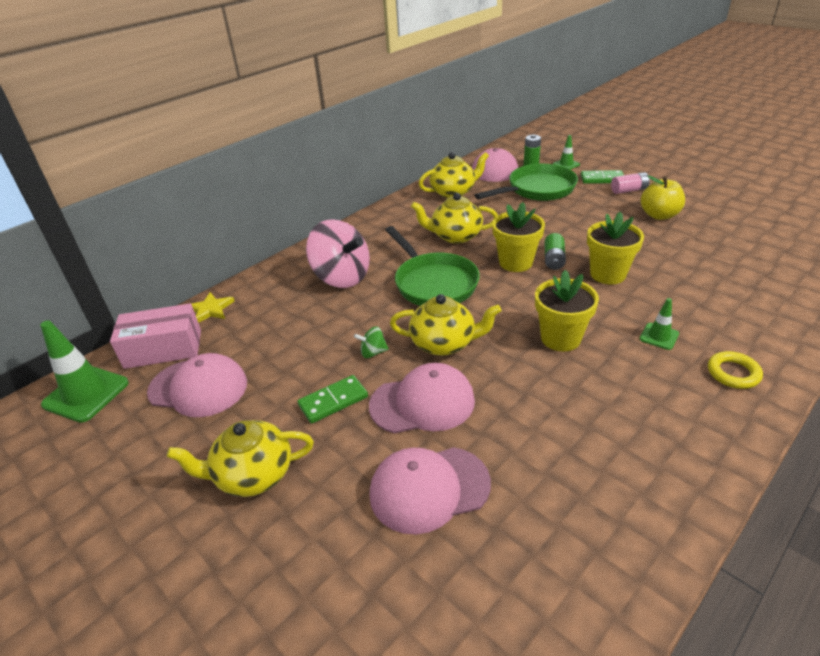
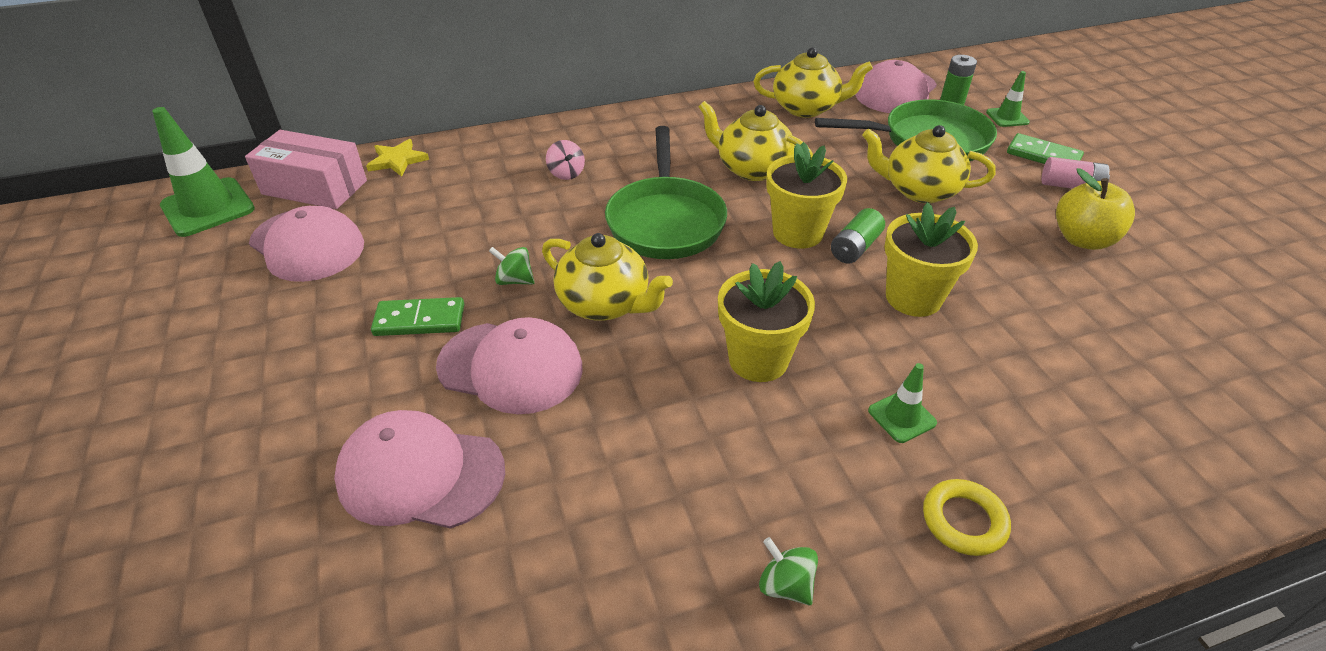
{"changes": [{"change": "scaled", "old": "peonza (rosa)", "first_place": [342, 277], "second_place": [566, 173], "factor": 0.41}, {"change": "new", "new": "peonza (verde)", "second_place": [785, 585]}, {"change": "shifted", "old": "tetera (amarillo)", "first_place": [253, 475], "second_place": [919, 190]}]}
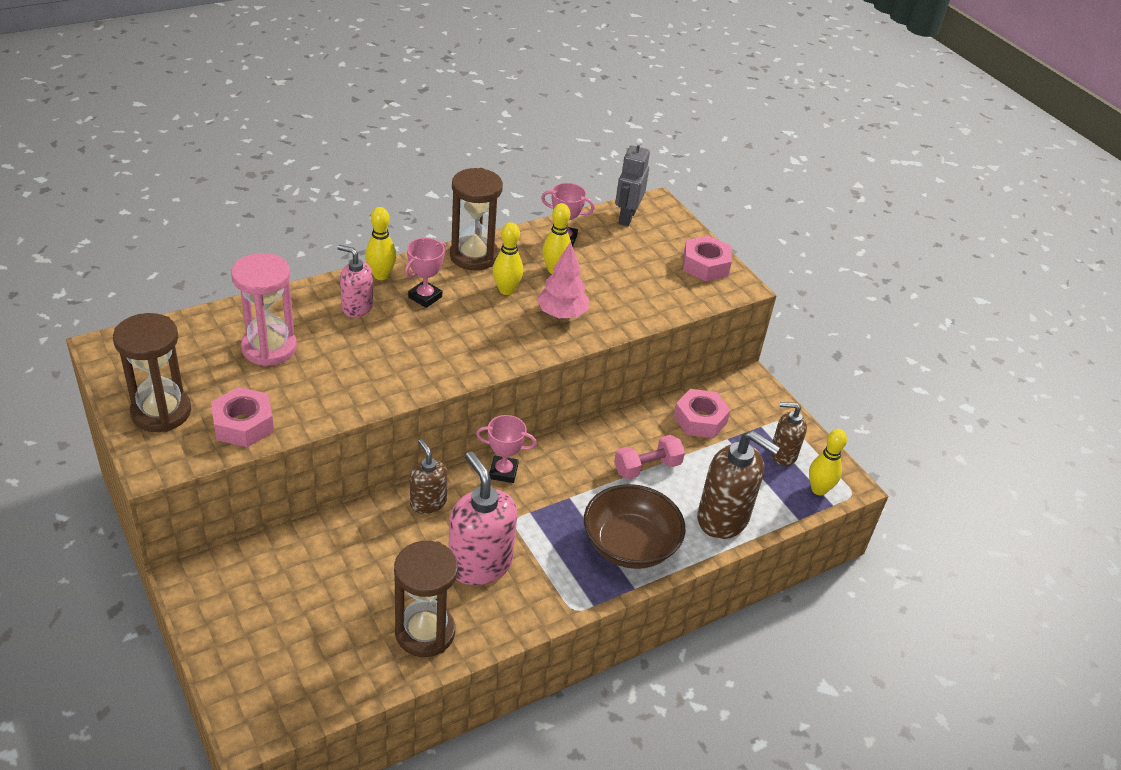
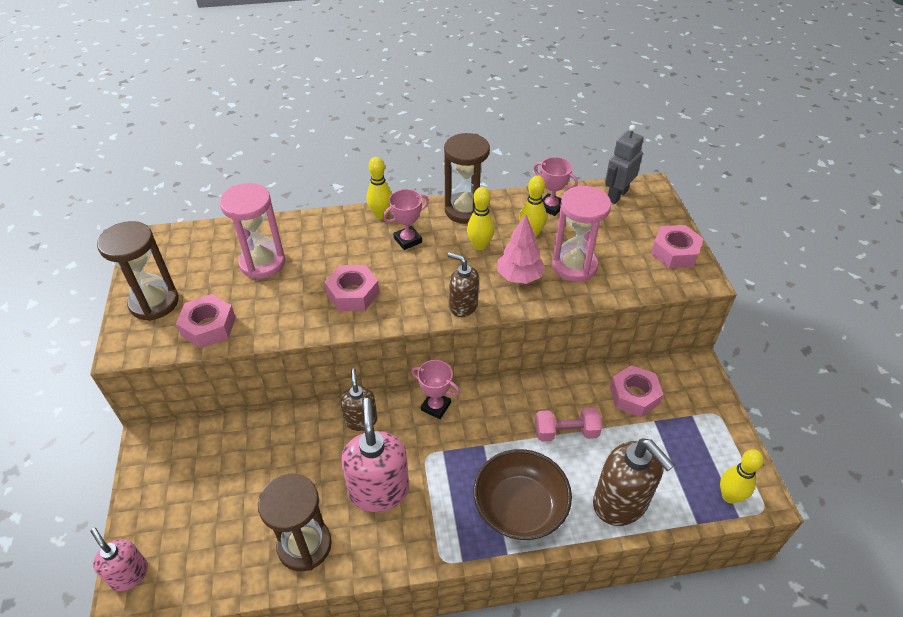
{"changes": [{"change": "shifted", "old": "dispensador de jabón (rosa)", "first_place": [357, 307], "second_place": [129, 574]}, {"change": "new", "new": "tuerca (rosa)", "second_place": [353, 293]}, {"change": "shifted", "old": "dispensador de jabón (marrón)", "first_place": [783, 454], "second_place": [463, 306]}, {"change": "new", "new": "reloj de arena (rosa)", "second_place": [574, 266]}]}
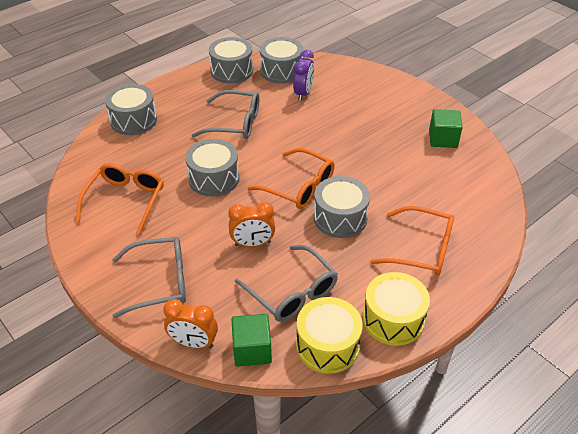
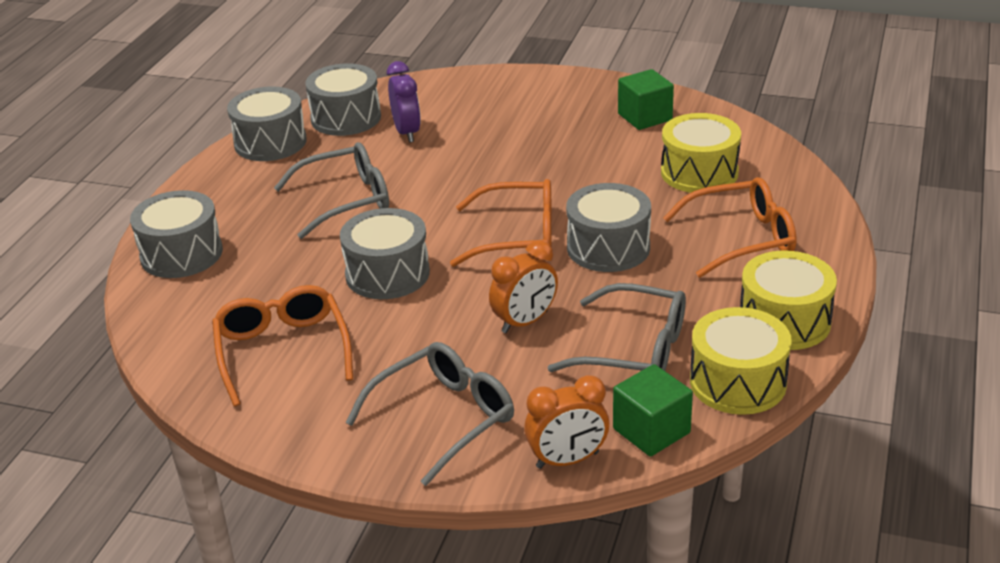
{"changes": [{"change": "new", "new": "tambor (amarillo)", "second_place": [699, 172]}]}
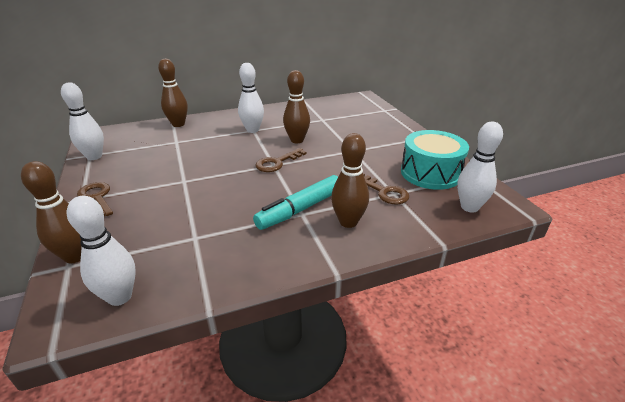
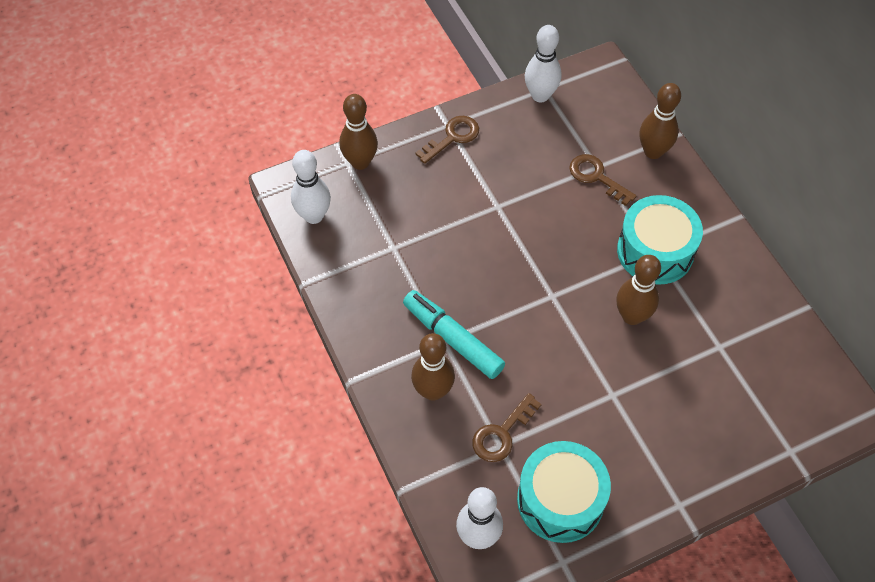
{"changes": [{"change": "shifted", "old": "llave (marrón)", "first_place": [277, 163], "second_place": [596, 177]}, {"change": "swapped", "old": "bolo (blanco)", "new": "tambor (turquesa)", "first_place": [252, 130], "second_place": [655, 251]}]}
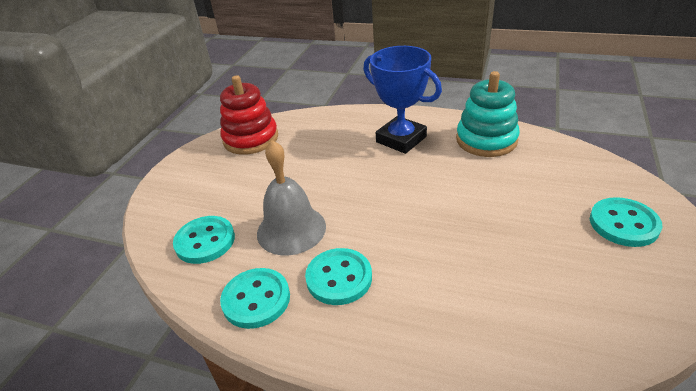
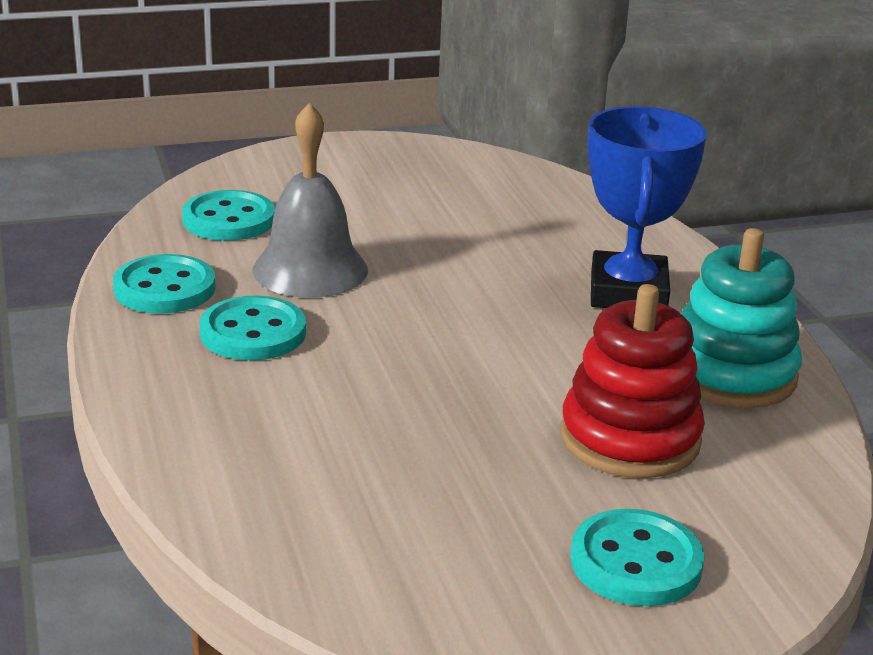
{"changes": [{"change": "shifted", "old": "juguete apilable (rojo)", "first_place": [251, 139], "second_place": [630, 438]}]}
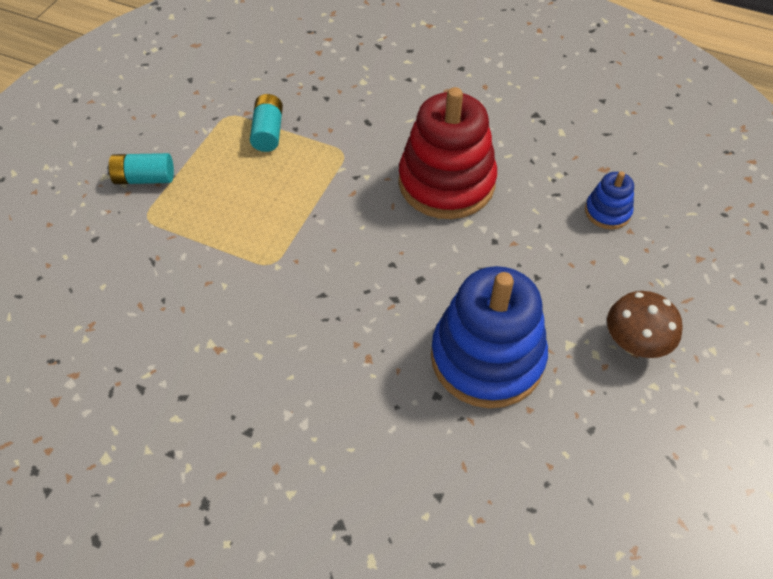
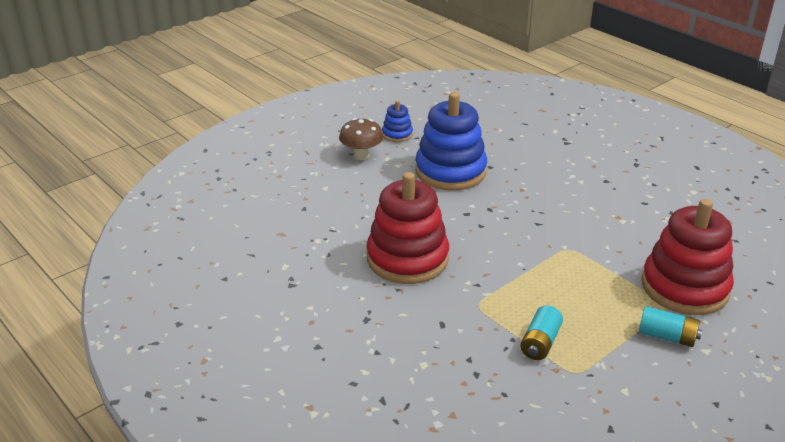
{"changes": [{"change": "shifted", "old": "juguete apilable (azul)", "first_place": [607, 212], "second_place": [397, 134]}, {"change": "new", "new": "juguete apilable (rojo)", "second_place": [684, 287]}]}
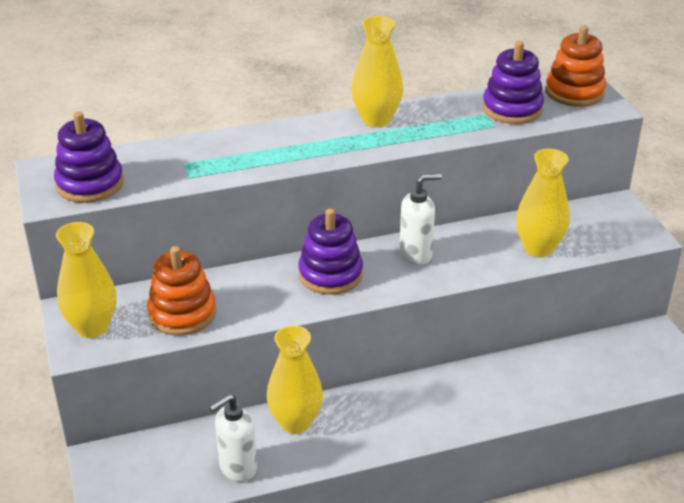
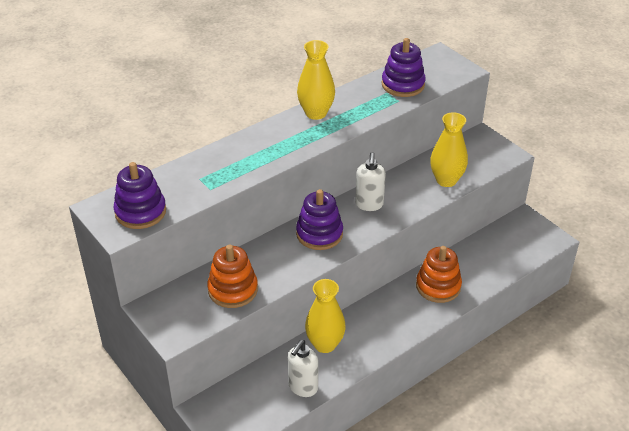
{"changes": [{"change": "rotated", "old": "dispensador de jabón (blanco)", "first_place": [416, 255], "second_place": [369, 205], "degrees": 135}, {"change": "shifted", "old": "juguete apilable (naranja)", "first_place": [574, 92], "second_place": [438, 286]}, {"change": "gone", "old": "florero (amarillo)", "first_place": [92, 327]}]}
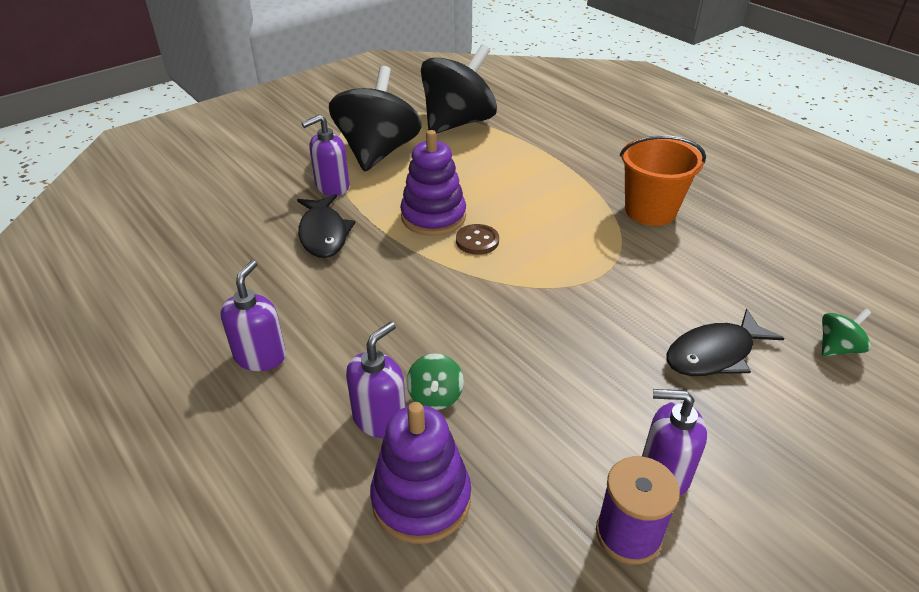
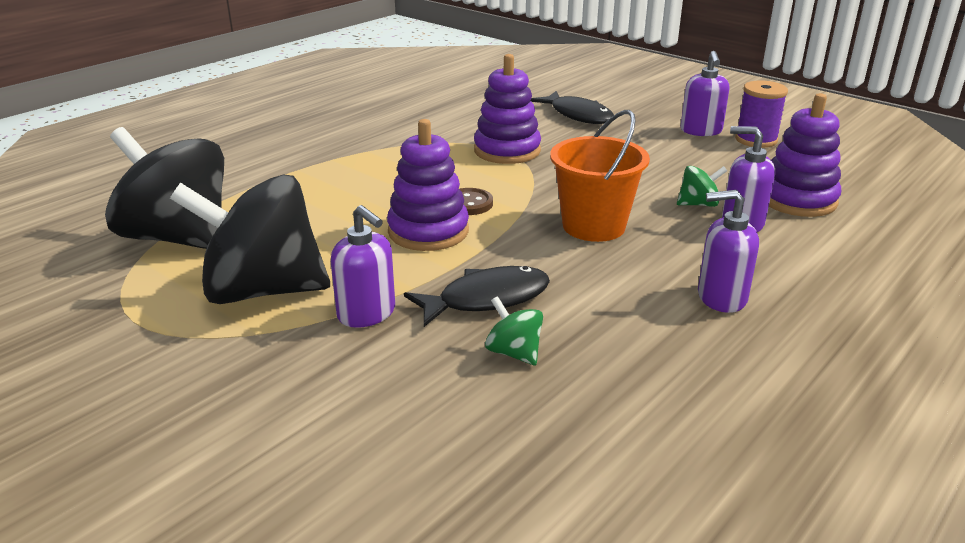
{"changes": [{"change": "new", "new": "juguete apilable (morado)", "second_place": [507, 151]}, {"change": "shifted", "old": "peonza (verde)", "first_place": [837, 348], "second_place": [514, 352]}, {"change": "shifted", "old": "balde (naranja)", "first_place": [650, 211], "second_place": [594, 226]}]}
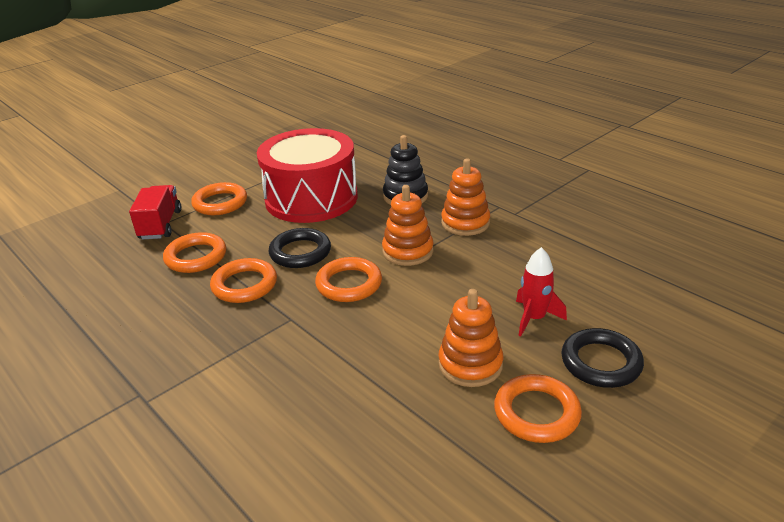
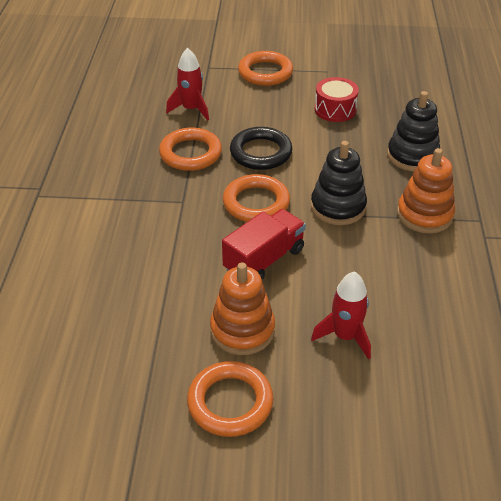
{"changes": [{"change": "swapped", "old": "anillo (naranja)", "new": "cohete (rojo)", "first_place": [196, 257], "second_place": [191, 109]}, {"change": "shifted", "old": "camión (rojo)", "first_place": [160, 225], "second_place": [264, 260]}, {"change": "repainted", "old": "juguete apilable (naranja)", "new": "juguete apilable (negro)", "first_place": [408, 251], "second_place": [338, 207]}, {"change": "scaled", "old": "tambor (rojo)", "first_place": [311, 198], "second_place": [335, 109], "factor": 0.42}, {"change": "gone", "old": "anillo (negro)", "first_place": [601, 362]}]}
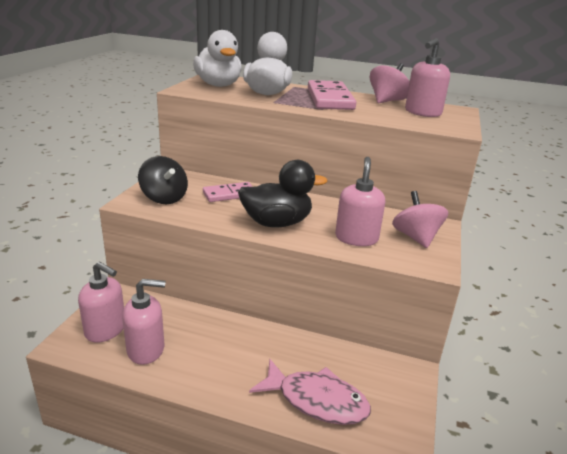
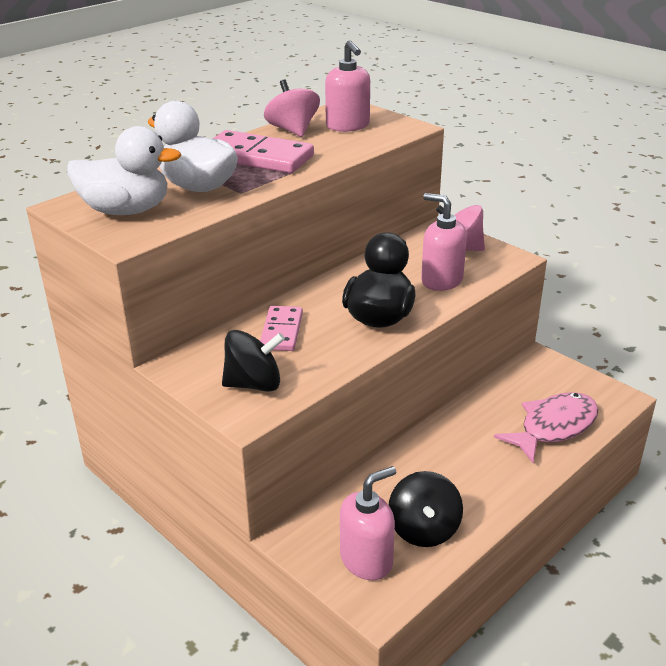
{"changes": [{"change": "swapped", "old": "dispensador de jabón (rosa)", "new": "peonza (negro)", "first_place": [146, 349], "second_place": [424, 529]}]}
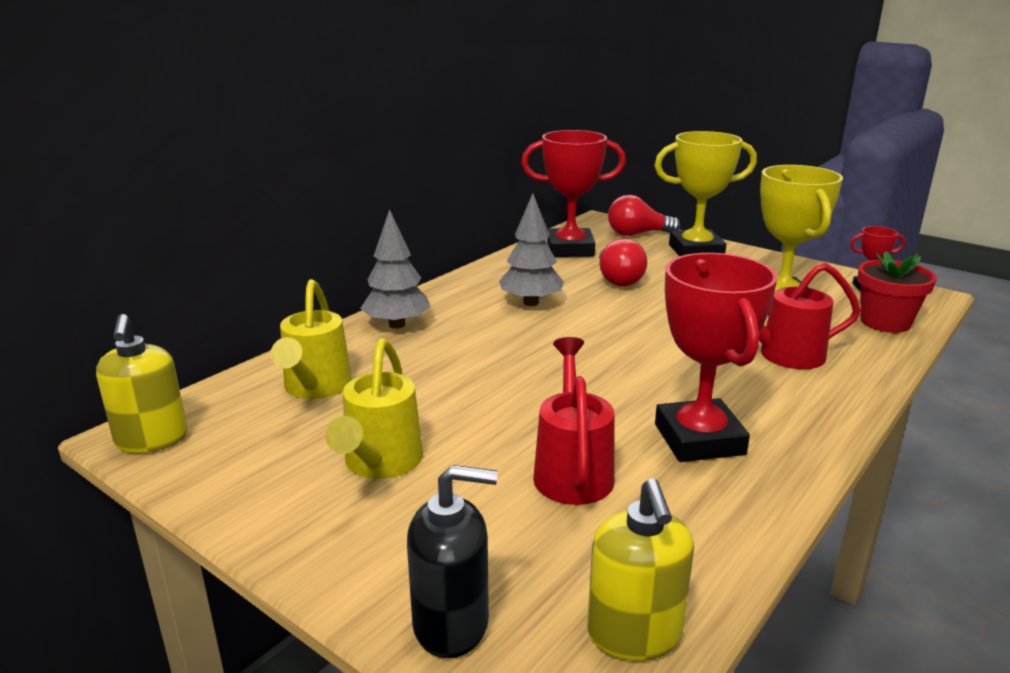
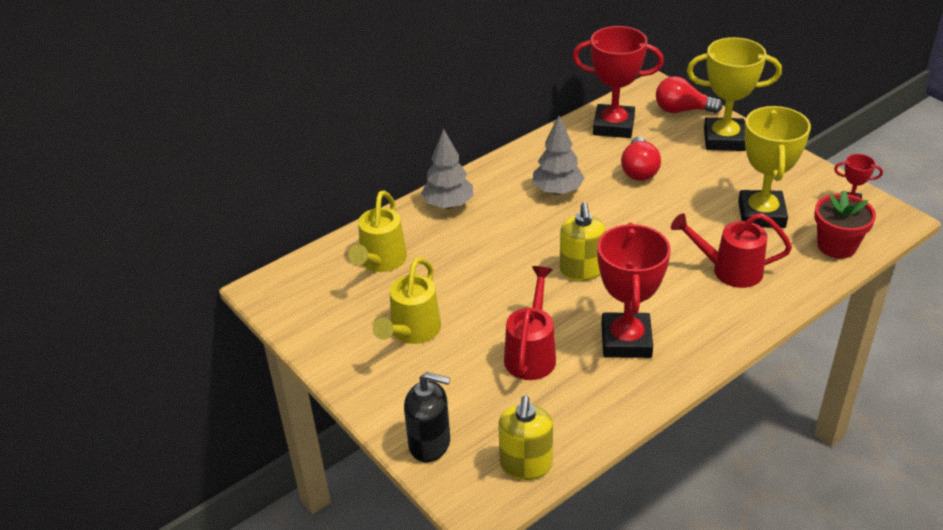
{"changes": [{"change": "shifted", "old": "dispensador de jabón (amarillo)", "first_place": [152, 440], "second_place": [581, 271]}]}
